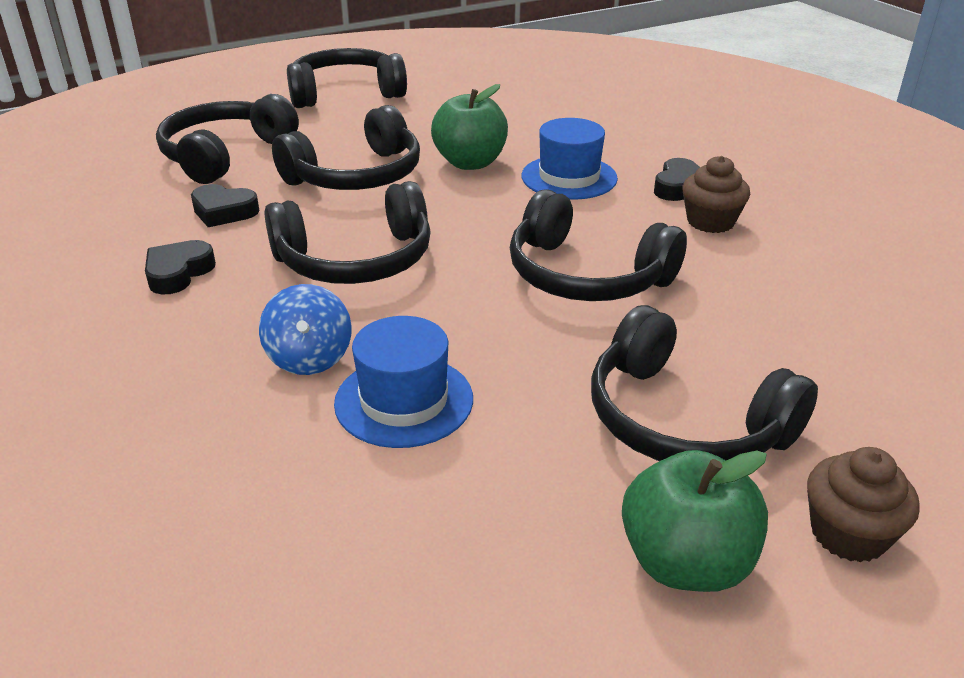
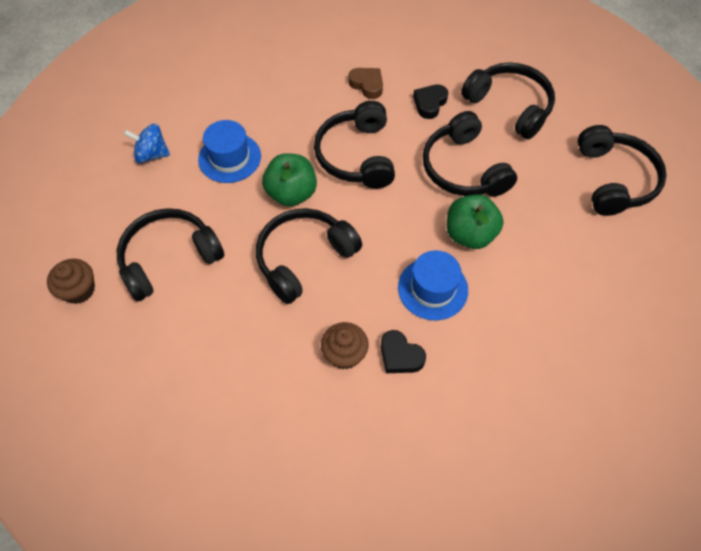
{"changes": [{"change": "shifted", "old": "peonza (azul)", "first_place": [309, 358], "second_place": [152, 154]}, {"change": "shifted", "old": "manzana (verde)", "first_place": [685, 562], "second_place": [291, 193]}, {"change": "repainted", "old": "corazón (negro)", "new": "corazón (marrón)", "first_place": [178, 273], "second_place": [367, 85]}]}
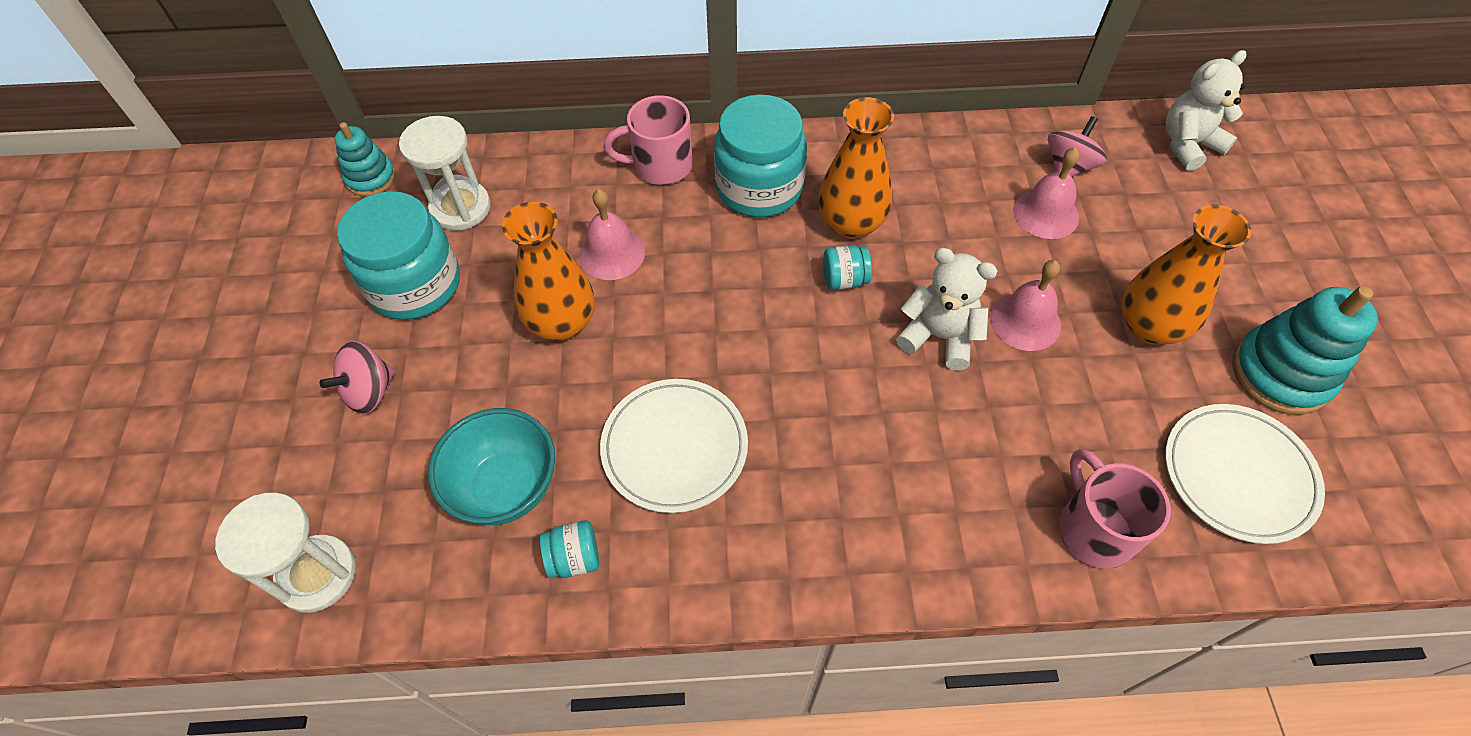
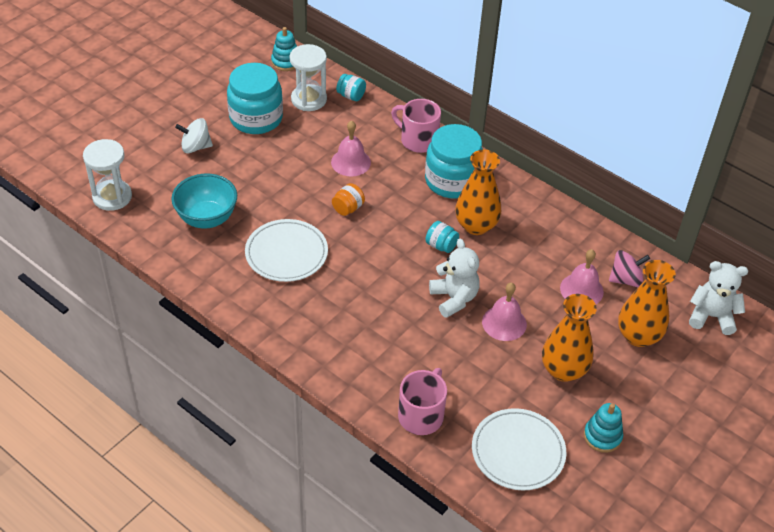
{"changes": [{"change": "repainted", "old": "peonza (rosa)", "new": "peonza (blanco)", "first_place": [369, 391], "second_place": [195, 147]}, {"change": "new", "new": "tarro (naranja)", "second_place": [348, 208]}, {"change": "shifted", "old": "tarro (turquesa)", "first_place": [574, 558], "second_place": [351, 96]}, {"change": "scaled", "old": "juguete apilable (turquesa)", "first_place": [1280, 373], "second_place": [602, 436], "factor": 0.6}, {"change": "shifted", "old": "florero (naranja)", "first_place": [562, 323], "second_place": [638, 336]}]}
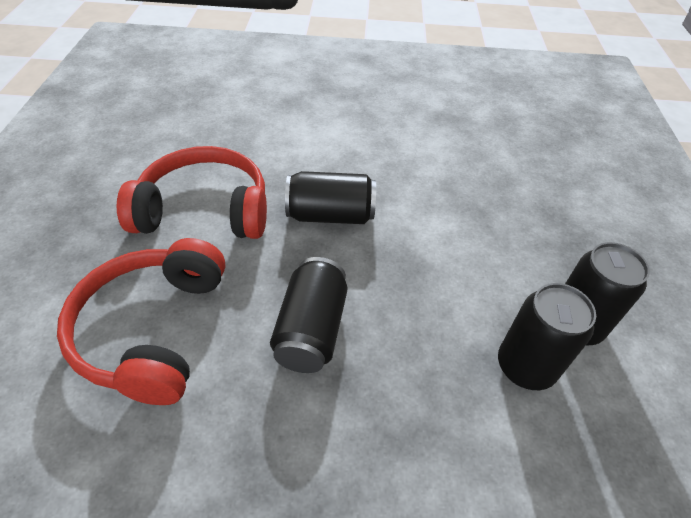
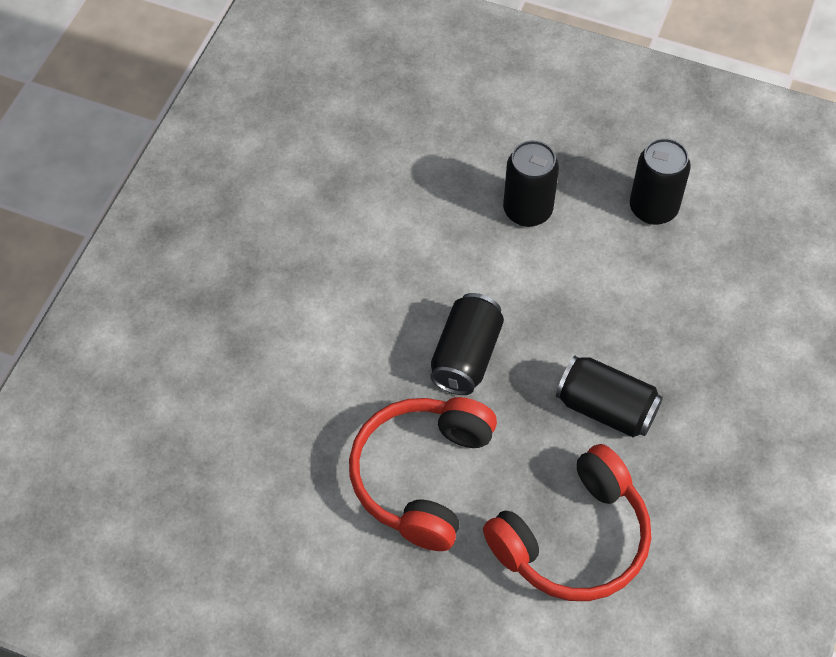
{"changes": [{"change": "rotated", "old": "auriculares (rojo)", "first_place": [153, 330], "second_place": [573, 539], "degrees": -60}, {"change": "shifted", "old": "lata (negro)", "first_place": [525, 367], "second_place": [527, 210]}]}
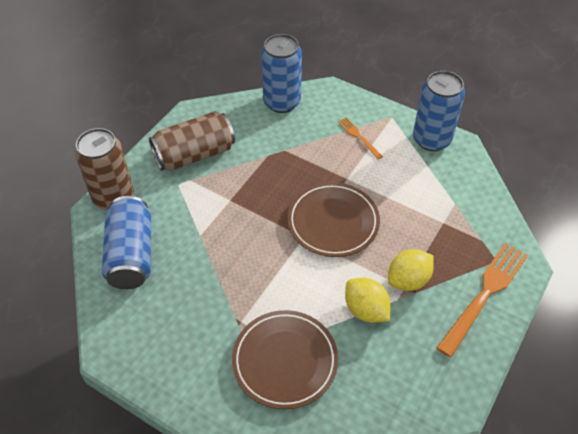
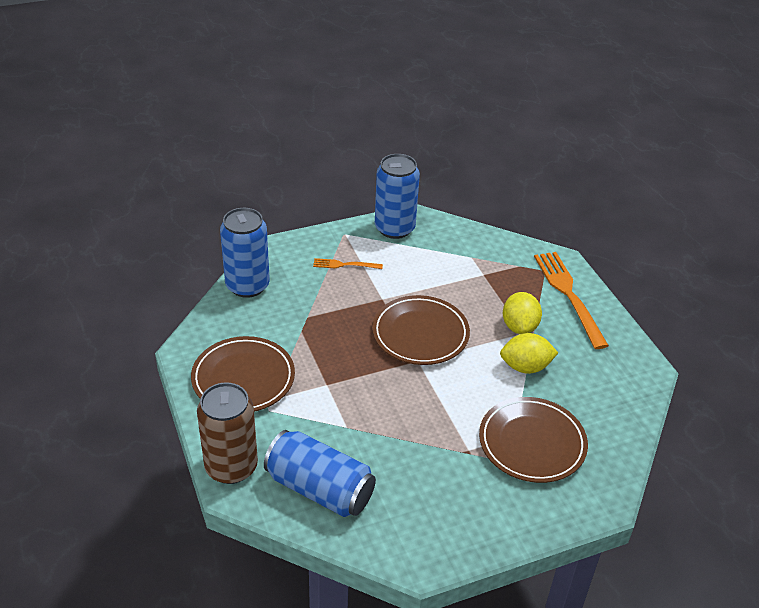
{"changes": [{"change": "swapped", "old": "lata (marrón)", "new": "plato (marrón)", "first_place": [194, 154], "second_place": [243, 378]}]}
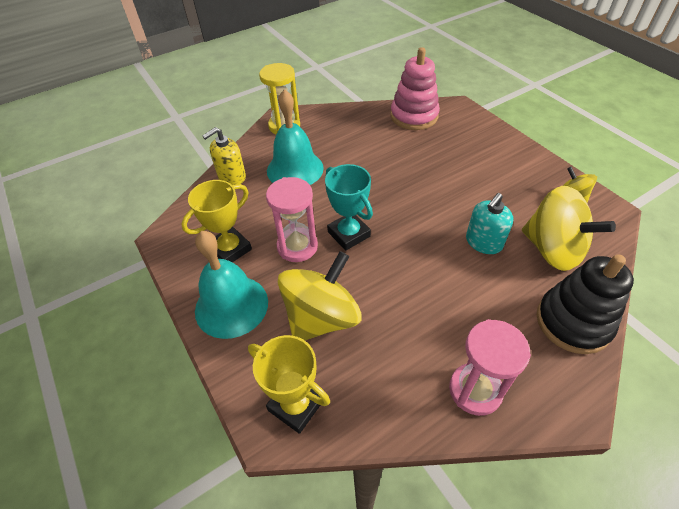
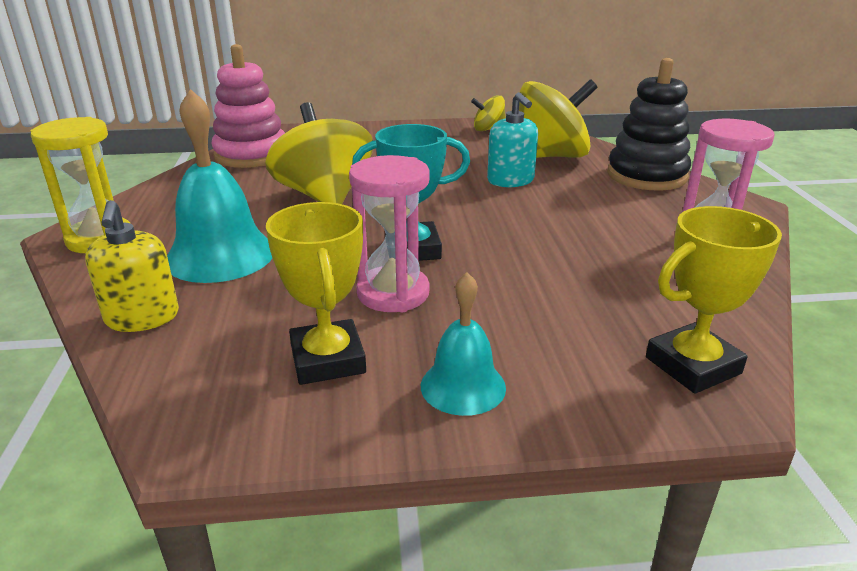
{"changes": [{"change": "shifted", "old": "peonza (amarillo)", "first_place": [321, 317], "second_place": [324, 196]}, {"change": "scaled", "old": "campana (turquesa)", "first_place": [231, 306], "second_place": [463, 386], "factor": 0.59}]}
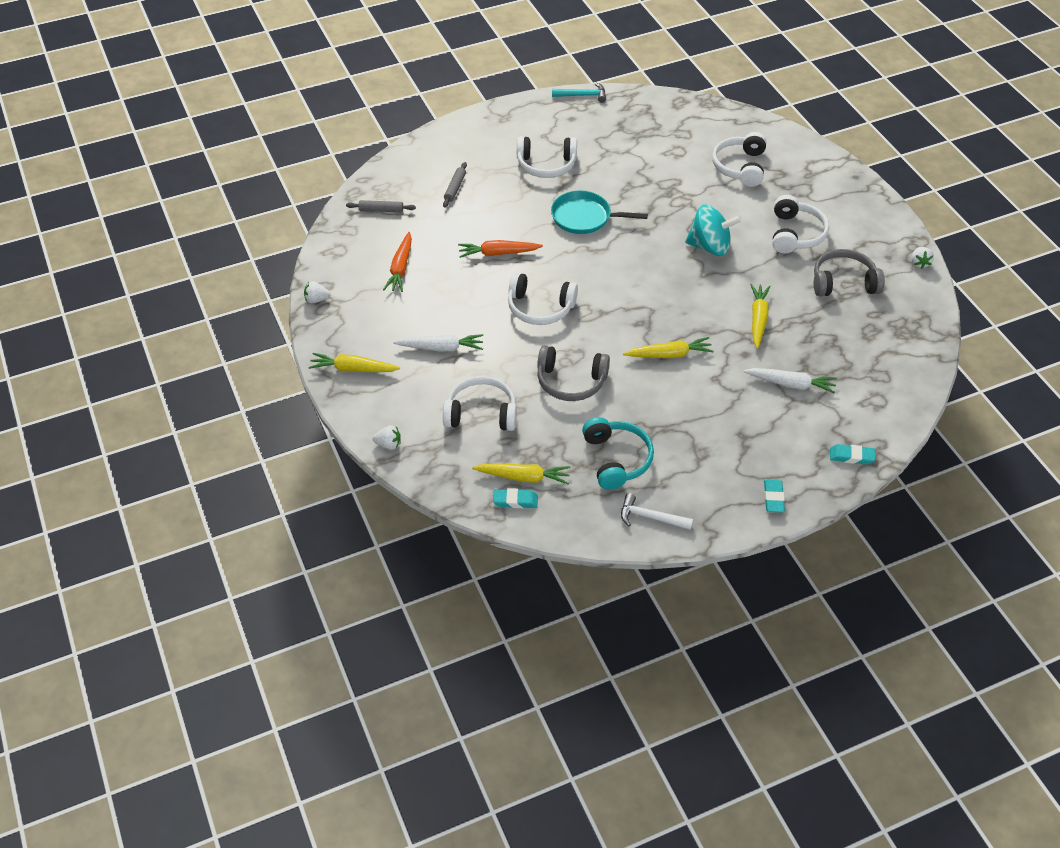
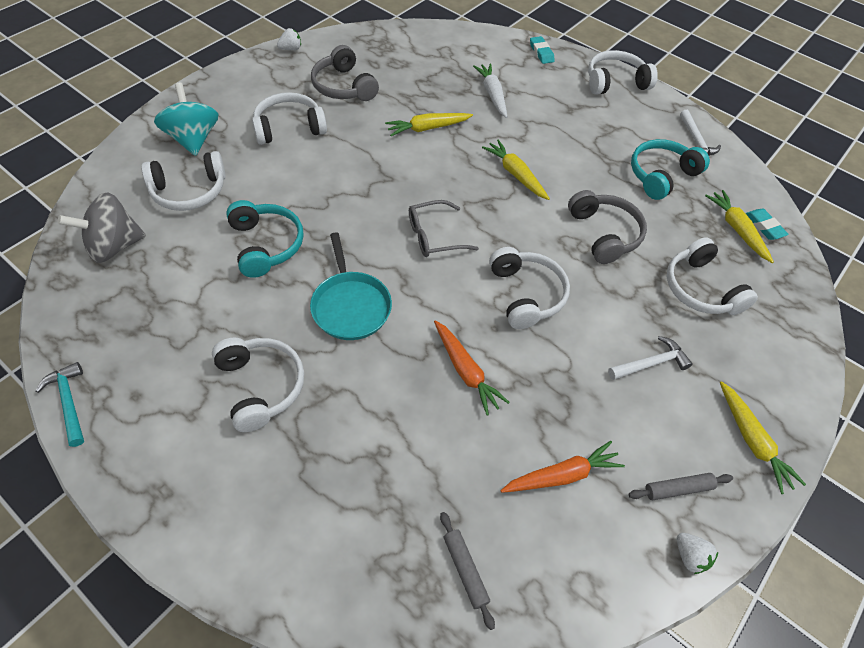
{"changes": [{"change": "new", "new": "peonza (gris)", "second_place": [114, 246]}, {"change": "shifted", "old": "peonza (turquesa)", "first_place": [710, 246], "second_place": [193, 139]}, {"change": "new", "new": "auriculares (turquesa)", "second_place": [266, 245]}, {"change": "new", "new": "gafas (gris)", "second_place": [434, 236]}, {"change": "swapped", "old": "goma de borrar (turquesa)", "new": "auriculares (blanco)", "first_place": [773, 498], "second_place": [615, 82]}, {"change": "swapped", "old": "zanahoria (blanco)", "new": "martillo (blanco)", "first_place": [441, 348], "second_place": [651, 363]}, {"change": "shifted", "old": "rodillo (gris)", "first_place": [455, 188], "second_place": [678, 489]}, {"change": "gone", "old": "fresa (blanco)", "first_place": [388, 444]}]}
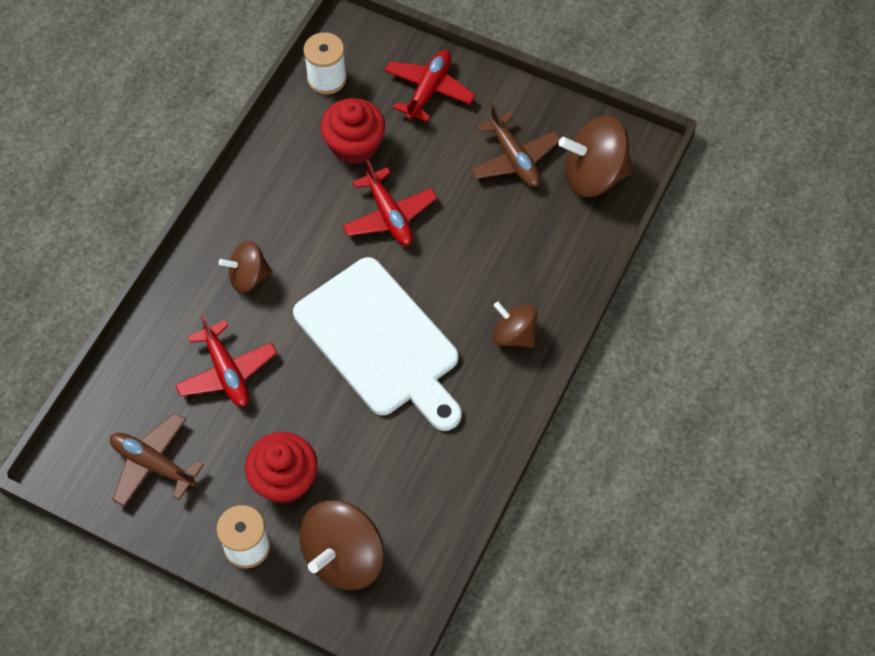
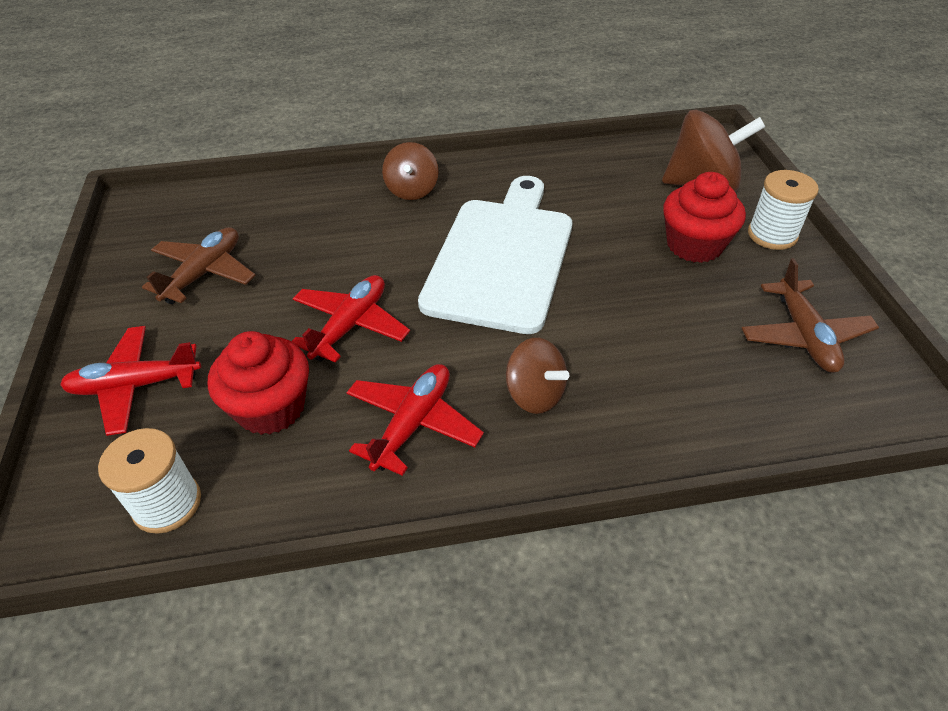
{"changes": [{"change": "shifted", "old": "avión (rojo)", "first_place": [226, 372], "second_place": [413, 424]}, {"change": "gone", "old": "peonza (marrón)", "first_place": [594, 175]}]}
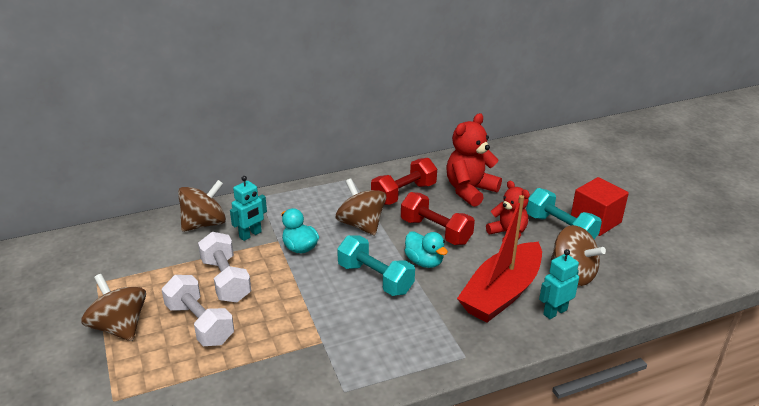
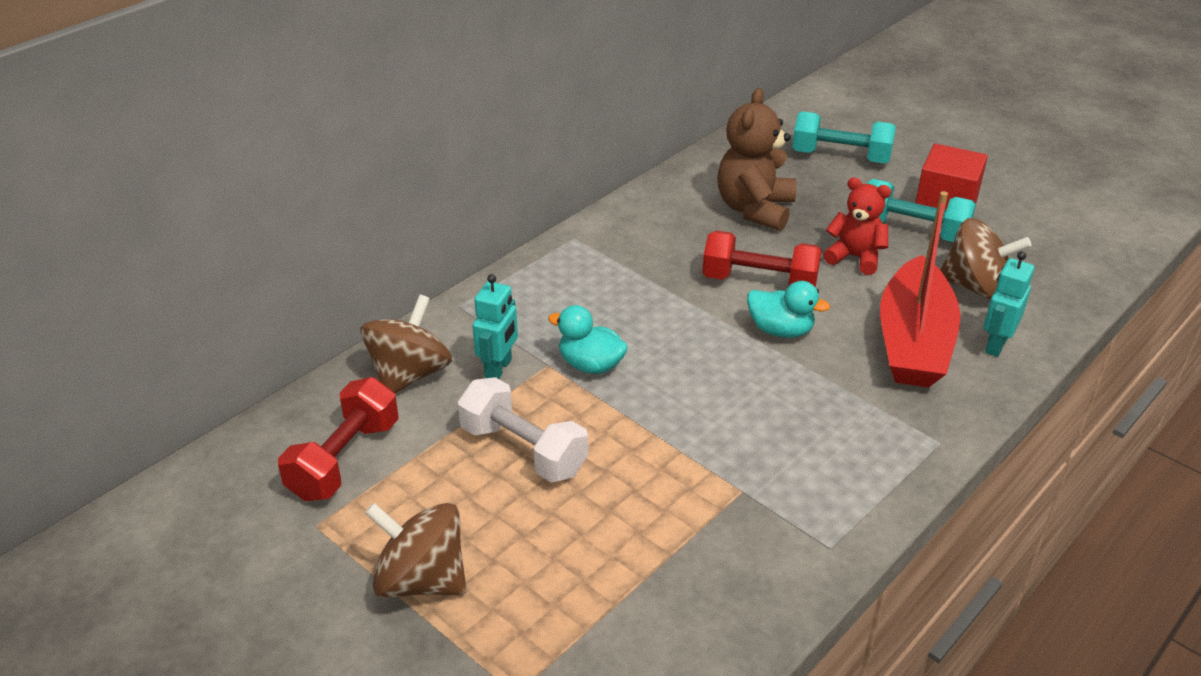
{"changes": [{"change": "shifted", "old": "mancuerna (rojo)", "first_place": [404, 194], "second_place": [344, 460]}, {"change": "repainted", "old": "osito (rojo)", "new": "osito (marrón)", "first_place": [470, 190], "second_place": [755, 209]}, {"change": "shifted", "old": "mancuerna (turquesa)", "first_place": [375, 278], "second_place": [840, 157]}, {"change": "gone", "old": "mancuerna (blanco)", "first_place": [199, 324]}, {"change": "gone", "old": "peonza (marrón)", "first_place": [361, 225]}]}
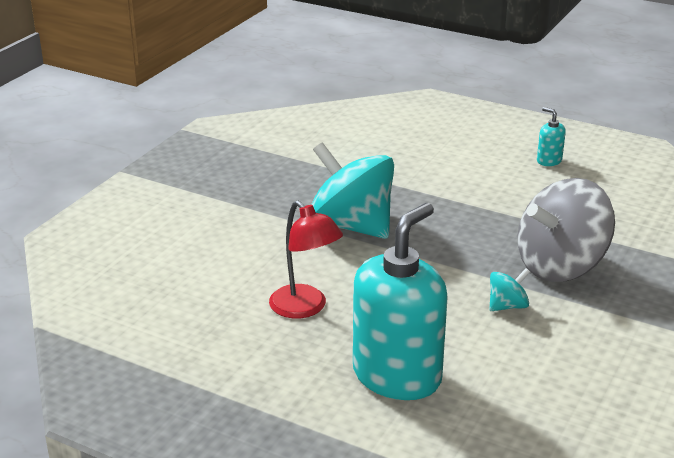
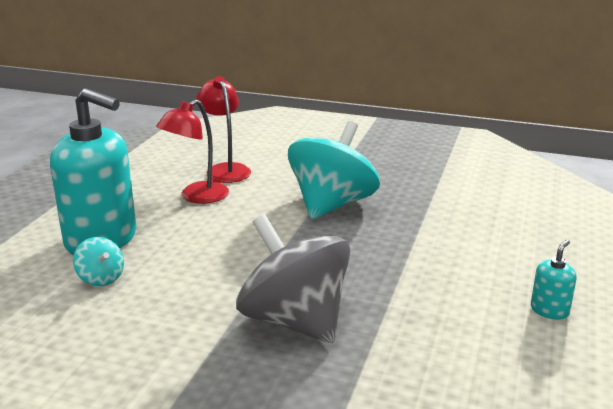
{"changes": [{"change": "shifted", "old": "peonza (turquesa)", "first_place": [507, 306], "second_place": [101, 278]}, {"change": "new", "new": "lámpara (rojo)", "second_place": [225, 170]}]}
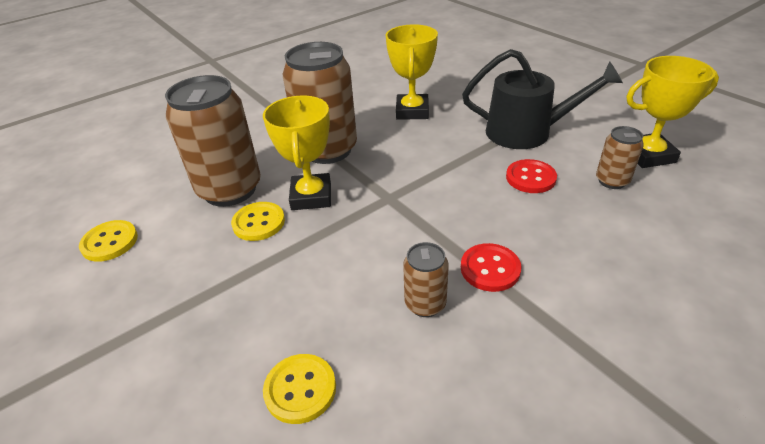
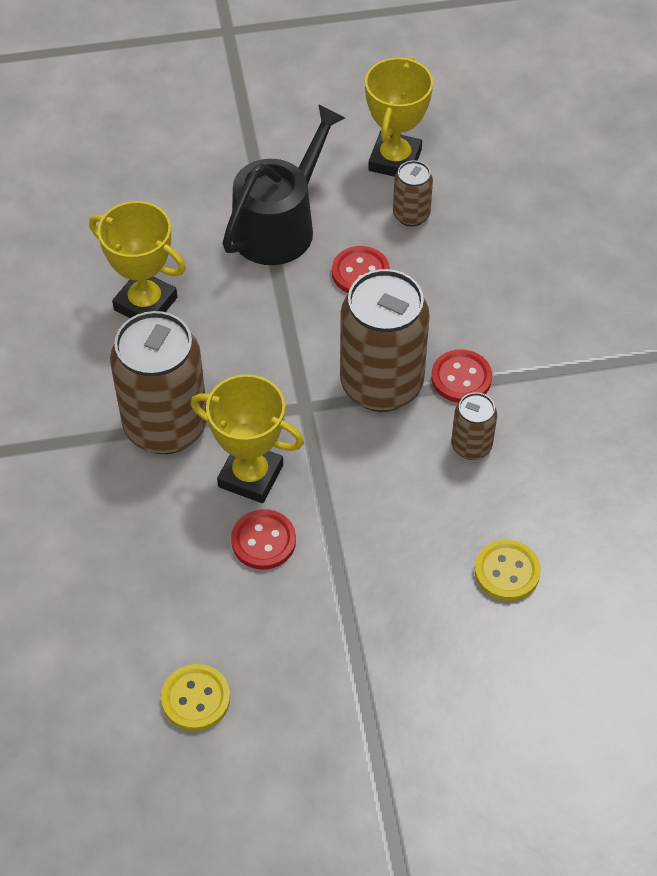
{"changes": [{"change": "repainted", "old": "botón (amarillo)", "new": "botón (rojo)", "first_place": [259, 223], "second_place": [263, 541]}, {"change": "shifted", "old": "lata (marrón)", "first_place": [230, 190], "second_place": [381, 385]}]}
